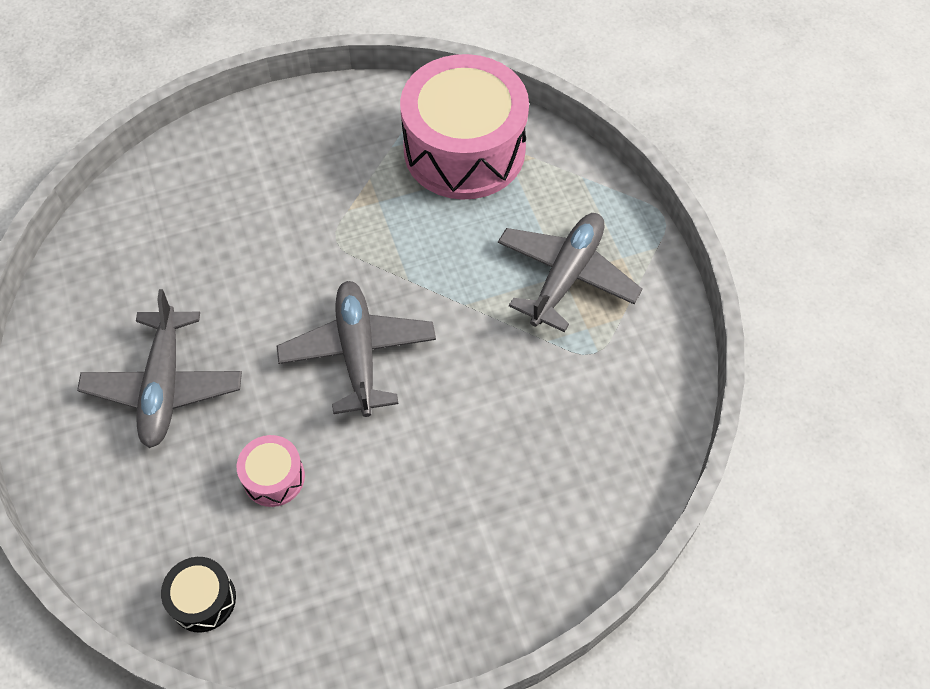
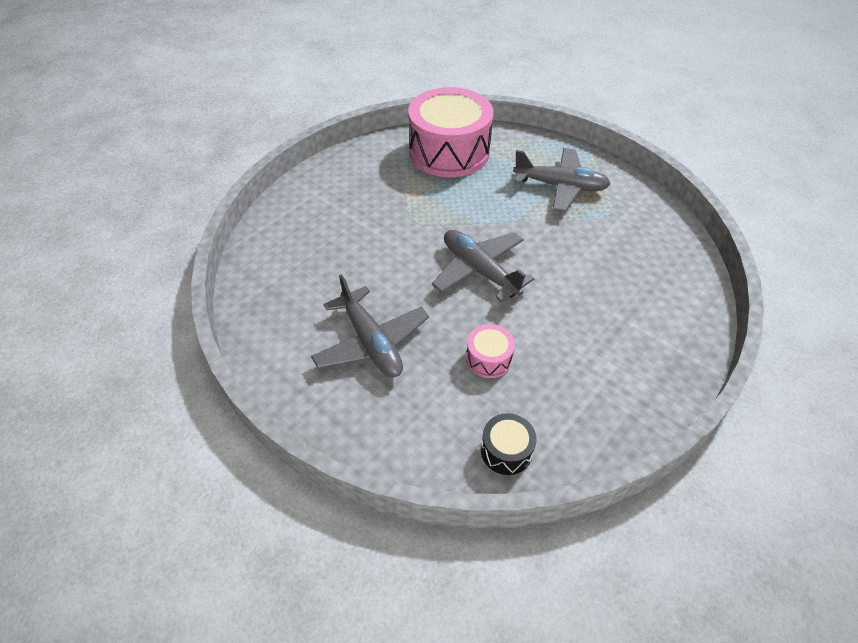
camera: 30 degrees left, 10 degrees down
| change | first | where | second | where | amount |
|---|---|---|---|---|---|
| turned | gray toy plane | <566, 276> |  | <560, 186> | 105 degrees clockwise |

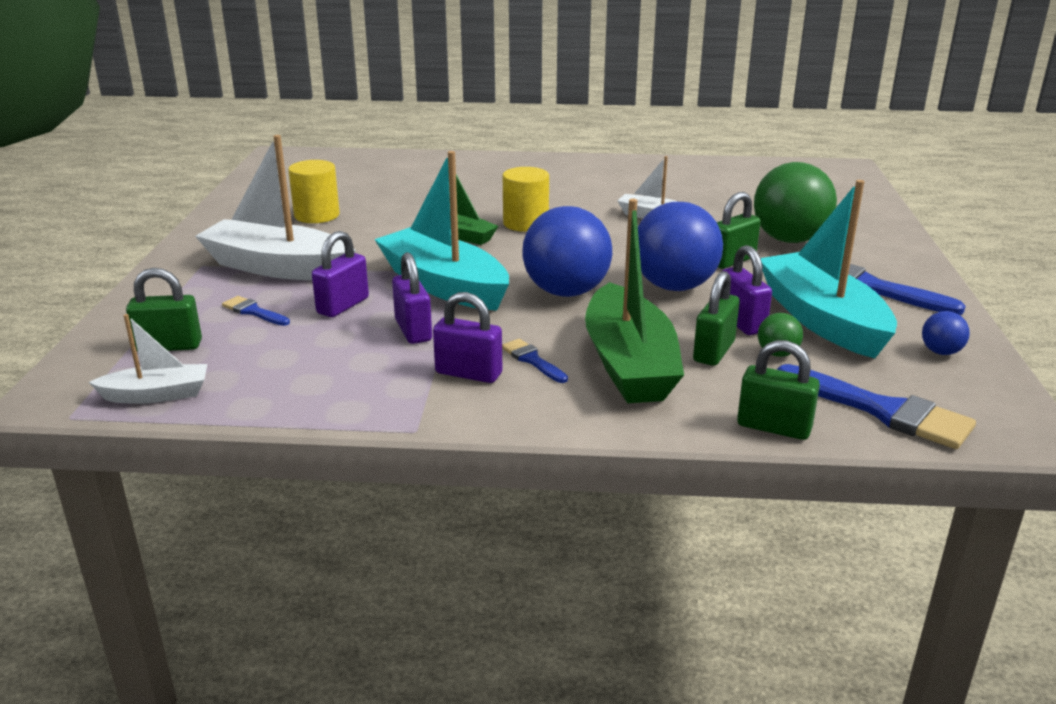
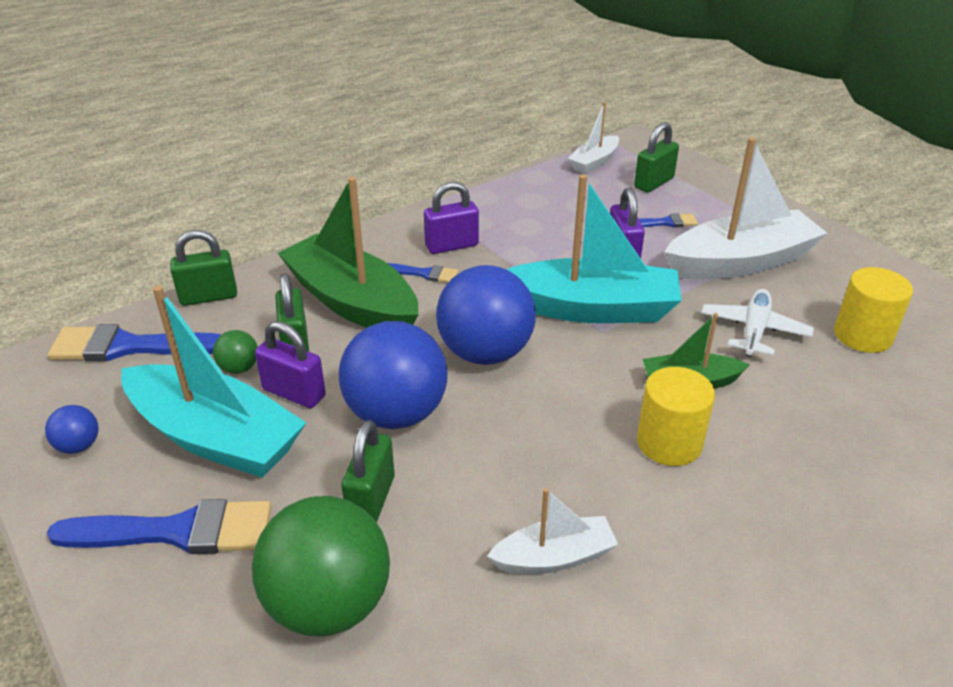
camera: 140 degrees right, 10 degrees up
| change | first | where | second | where | amount |
|---|---|---|---|---|---|
| removed | royal purple lock | <413, 330> |  |  |  |
| added |  |  | pure white toy plane | <754, 330> |  |

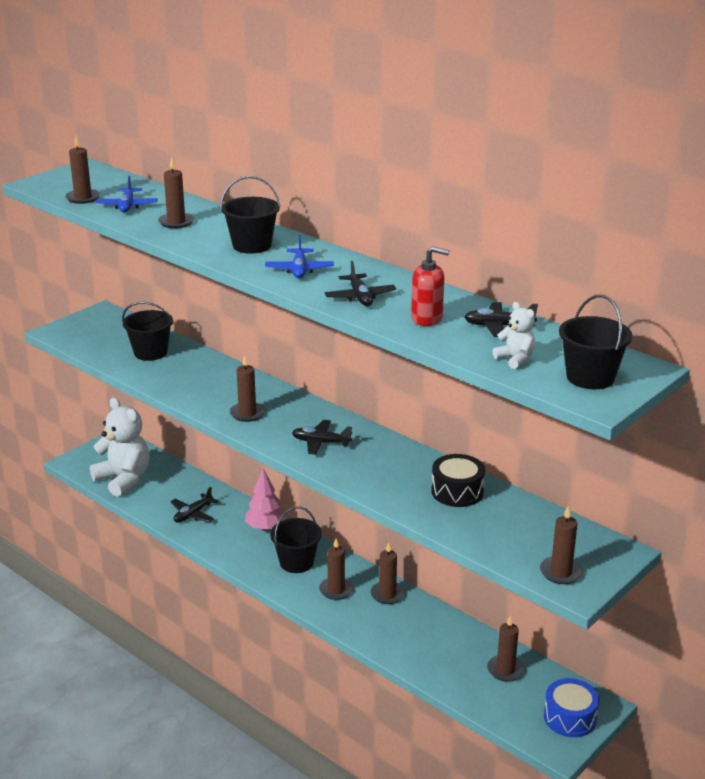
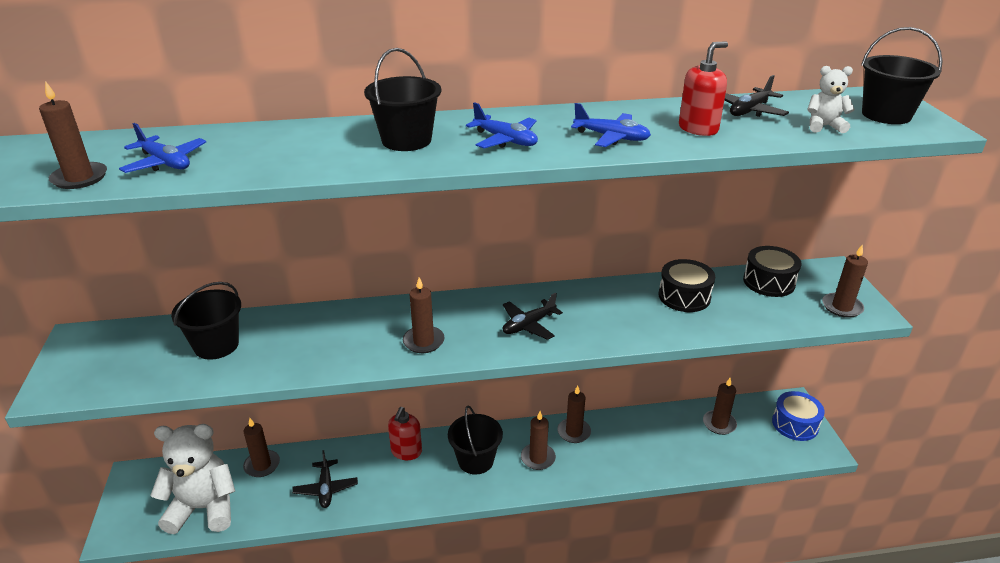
camera: 50 degrees left, 5 degrees up
| change | first | where | second | where | amount |
|---|---|---|---|---|---|
| moved | dark brown pillar candle | <176, 222> |  | <262, 465> |  |
| recoloured | jet-black toy plane | <360, 297> | blue toy plane | <611, 137> |  |
| replaced | pink toy tree | <265, 527> | crimson soap dispenser | <406, 451> |  |
| added |  |  | jet-black drum | <769, 282> |  |

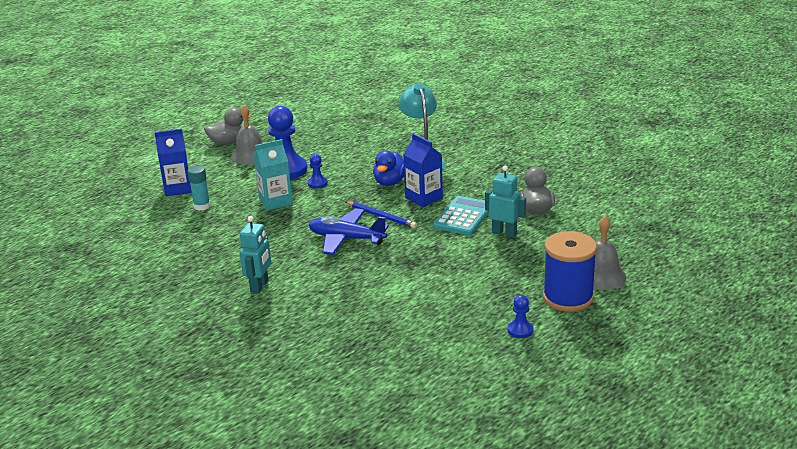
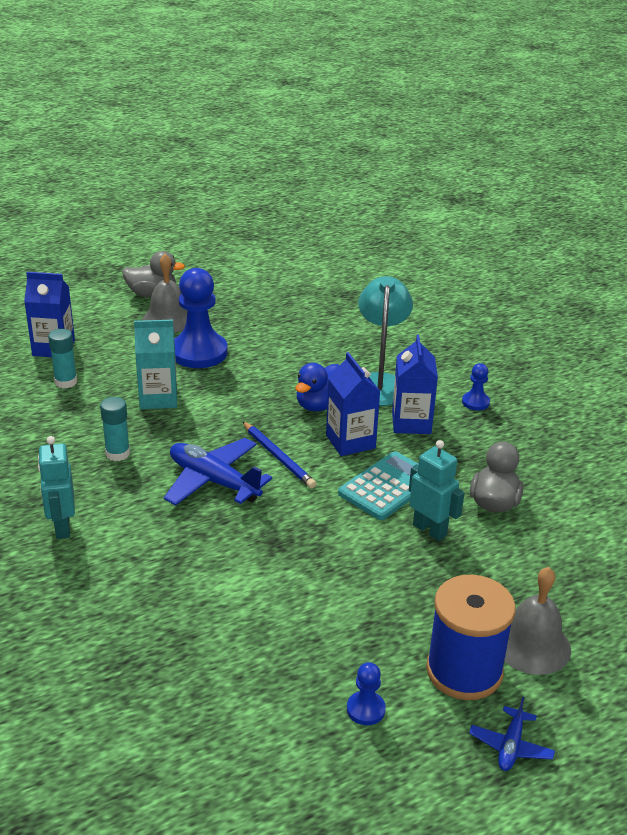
camera: 15 degrees right, 5 degrees up
| change | first | where | second | where | amount |
|---|---|---|---|---|---|
| moved | blue game pawn | <317, 183> |  | <475, 402> |  |
| turned | turquoise robot figure | <260, 286> |  | <62, 527> | 135 degrees clockwise |
| added |  |  | blue carton | <411, 423> |  |
| added |  |  | turquoise stick of glue | <117, 453> |  |
| added |  |  | blue toy plane | <510, 746> |  |

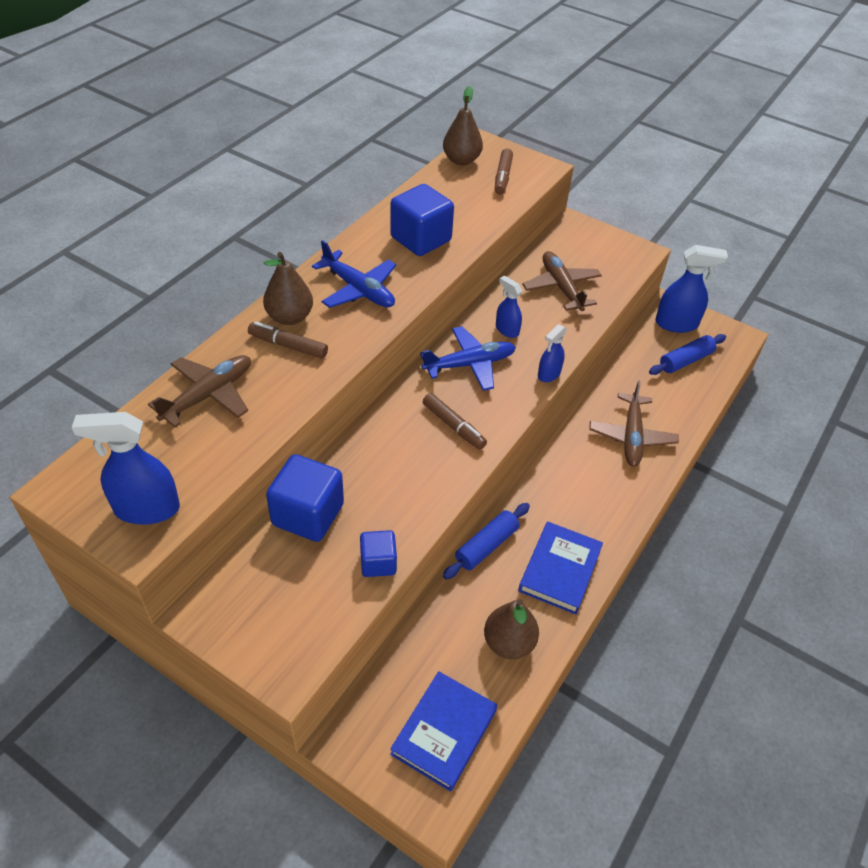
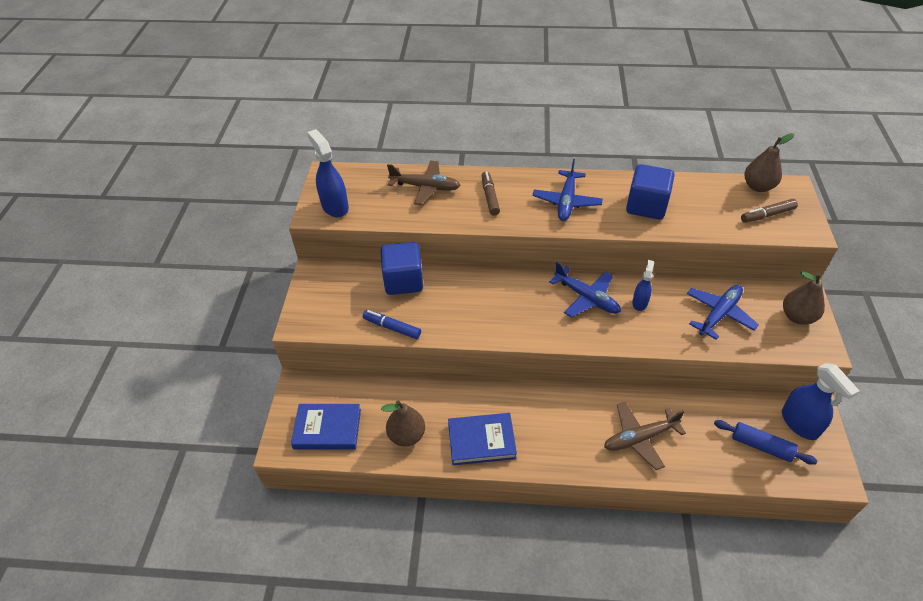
camera: 65 degrees right, 0 degrees up
| change | first | where | second | where | amount |
|---|---|---|---|---|---|
| recoloured | dark brown toy plane | <561, 287> | blue toy plane | <719, 314> |  |
| moved | dark brown pear | <290, 317> |  | <797, 317> |  |
| removed | blue spray cleaner | <548, 374> |  |  |  |
| removed | dark brown marker | <453, 426> |  |  |  |
| removed | blue dough roller | <486, 546> |  |  |  |
| replaced | blue solid cube | <378, 563> | blue marker | <392, 327> |  |

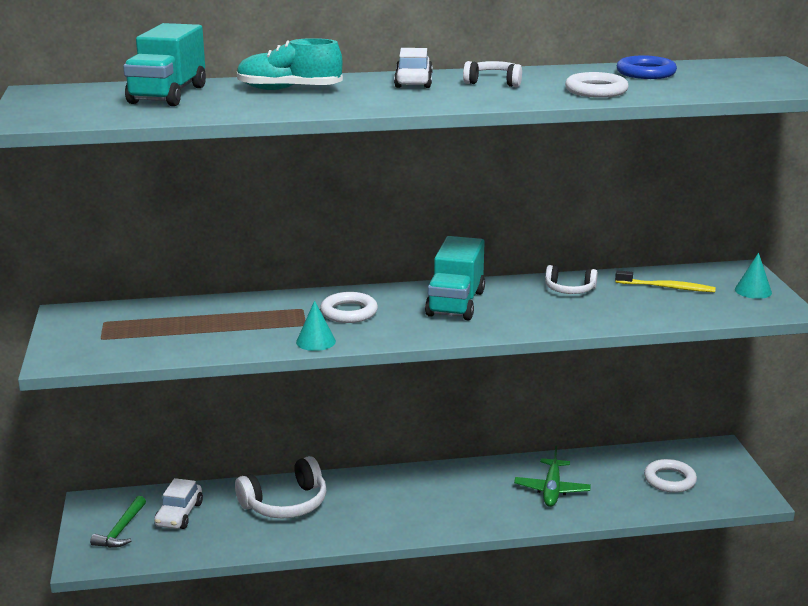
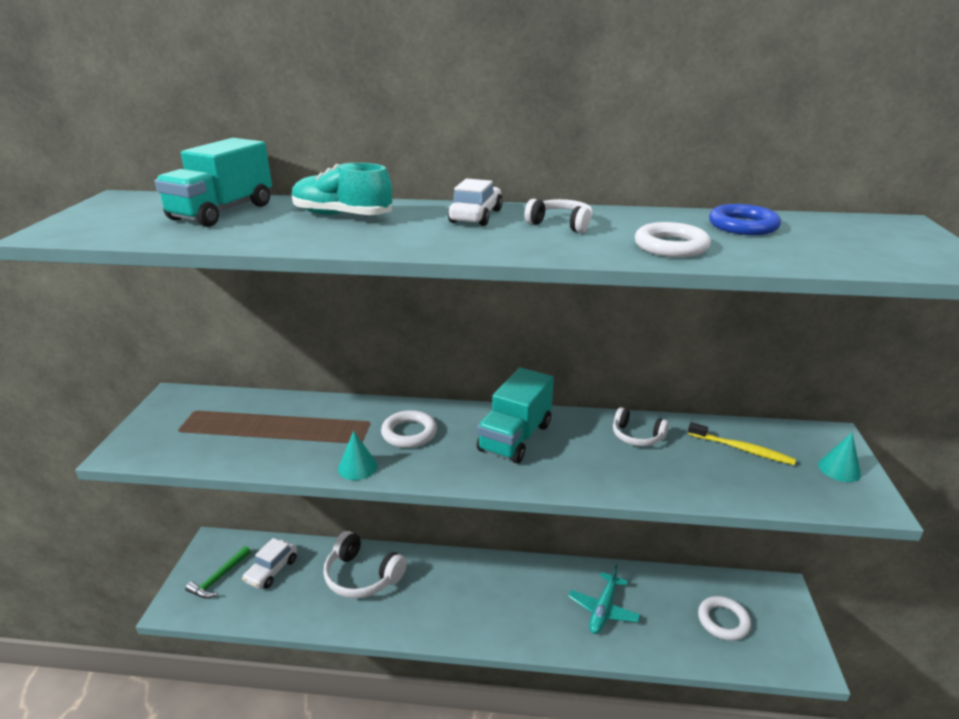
camera: 15 degrees right, 5 degrees up
| change | first | where | second | where | amount |
|---|---|---|---|---|---|
| recoloured | emerald toy plane | <552, 489> | turquoise toy plane | <603, 609> |  |
| turned | pure white over-ear headphones | <286, 504> |  | <362, 576> | 45 degrees clockwise |

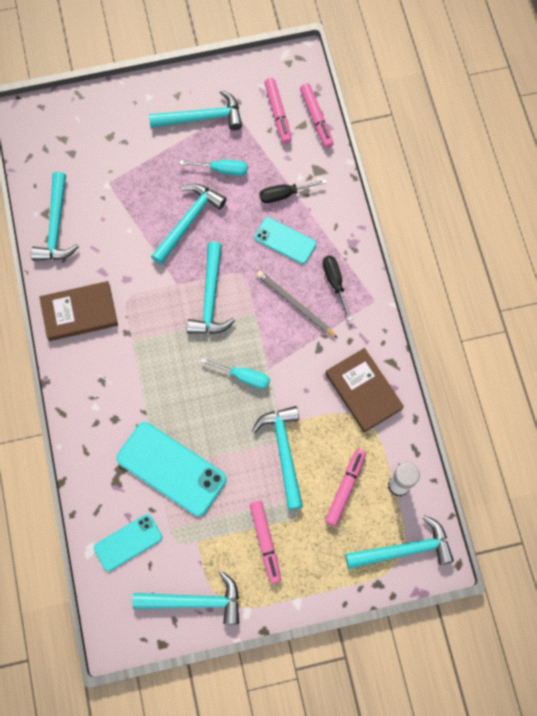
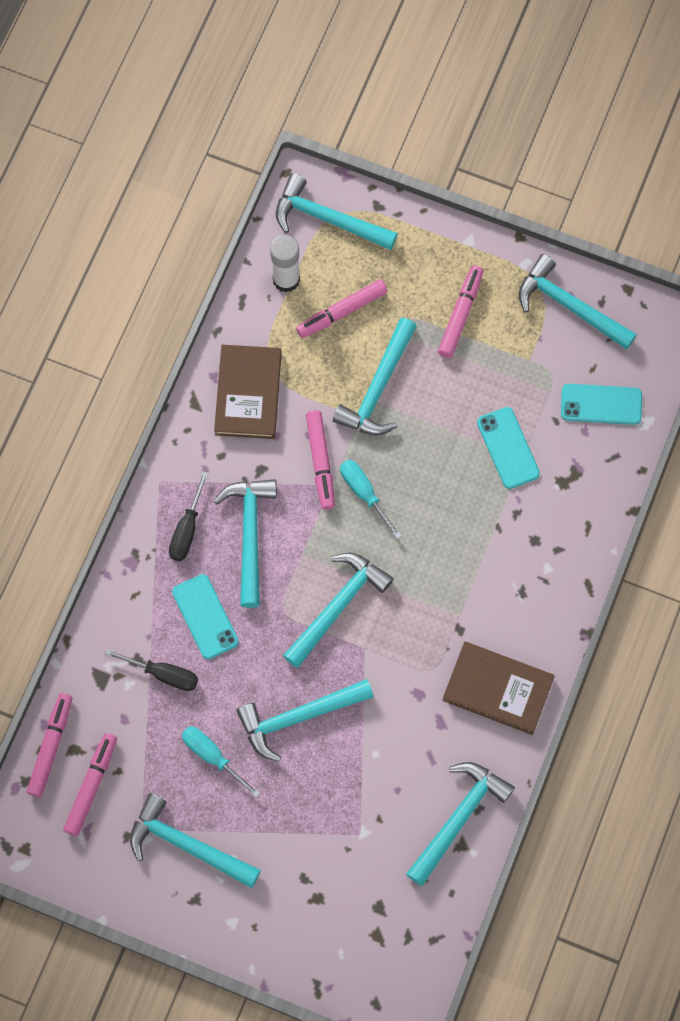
camera: 145 degrees left, 0 degrees up
| change | first | where | second | where | amount |
|---|---|---|---|---|---|
| replaced | gray wooden pencil | <295, 304> | turquoise claw hammer | <249, 535> |  |
| resized | turquoise smartphone | <171, 469> |  | <508, 448> | x0.60 |
| added |  |  | pink marker | <320, 462> |  |

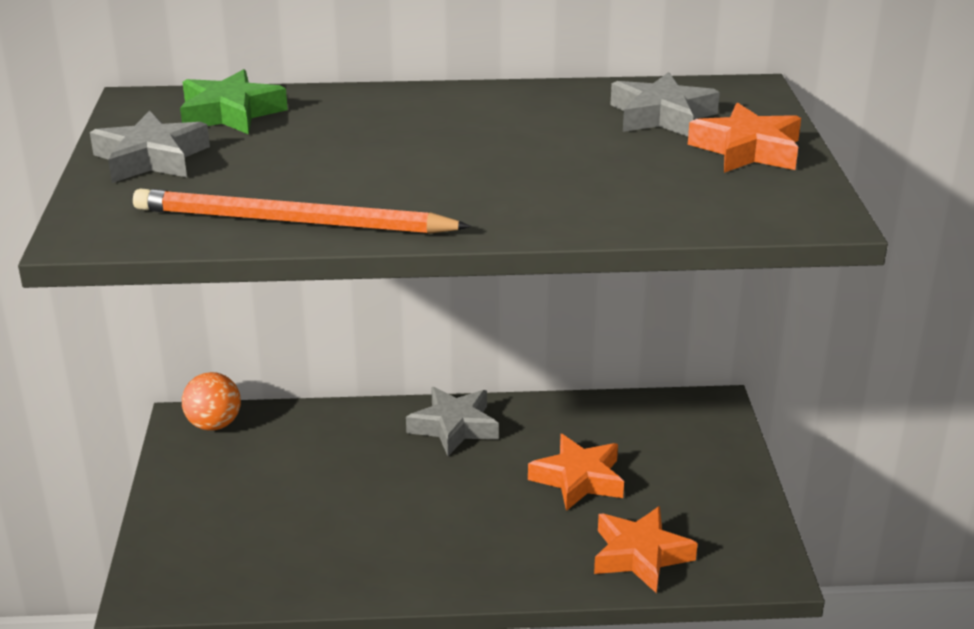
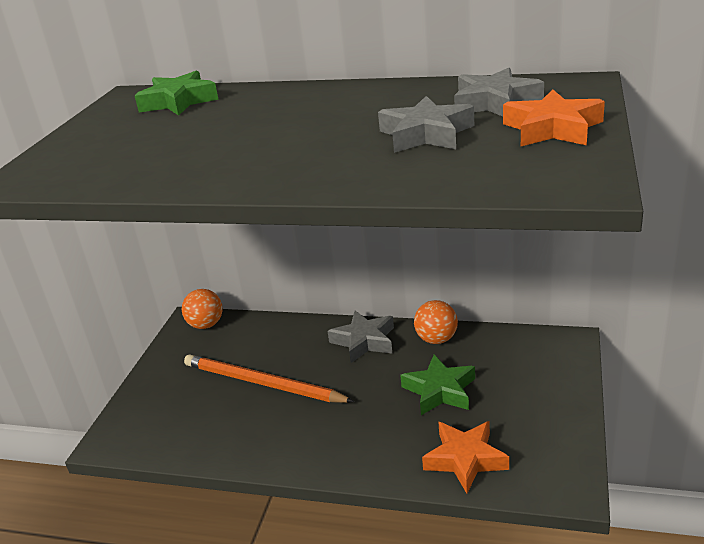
camera: 20 degrees right, 0 degrees up
| change | first | where | second | where | amount |
|---|---|---|---|---|---|
| moved | gray five-pointed star | <151, 158> |  | <426, 134> |  |
| moved | orange wooden pencil | <292, 221> |  | <262, 383> |  |
| recoloured | orange five-pointed star | <578, 479> | emerald five-pointed star | <440, 390> |  |
| added |  |  | orange sphere | <436, 339> |  |

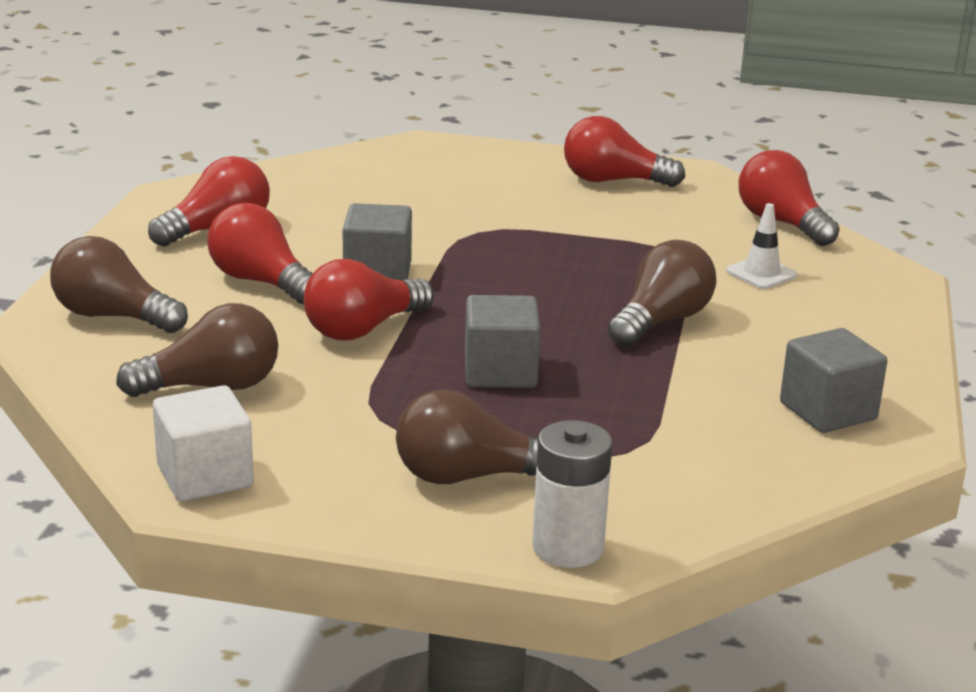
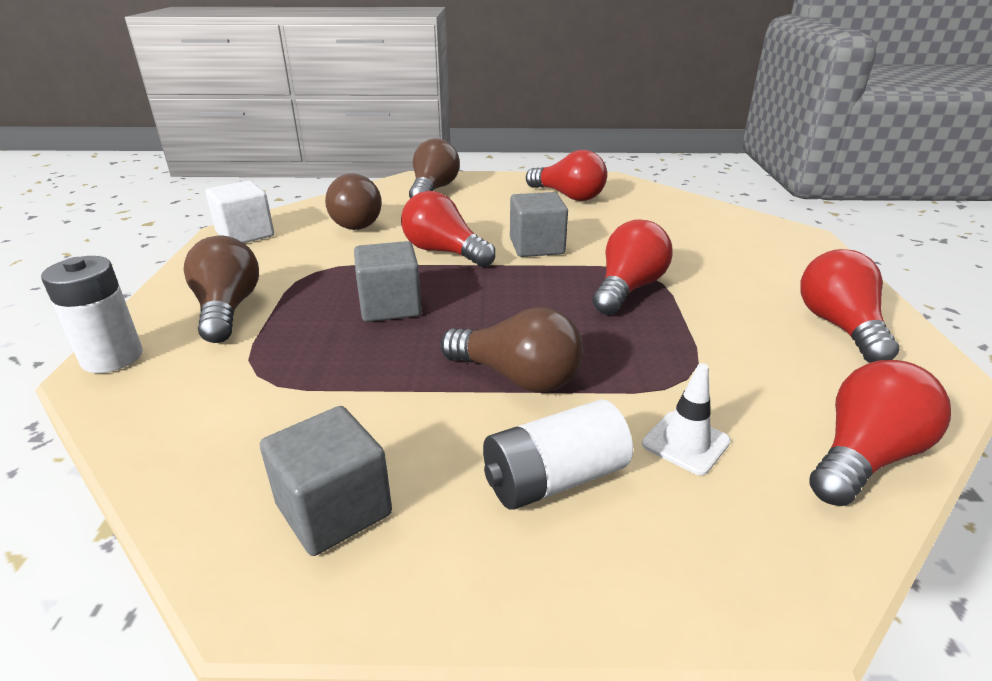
camera: 80 degrees right, 5 degrees up
| change | first | where | second | where | amount |
|---|---|---|---|---|---|
| moved | crimson lightbulb | <261, 282> |  | <628, 288> |  |
| added |  |  | pure white AA battery | <554, 479> |  |

